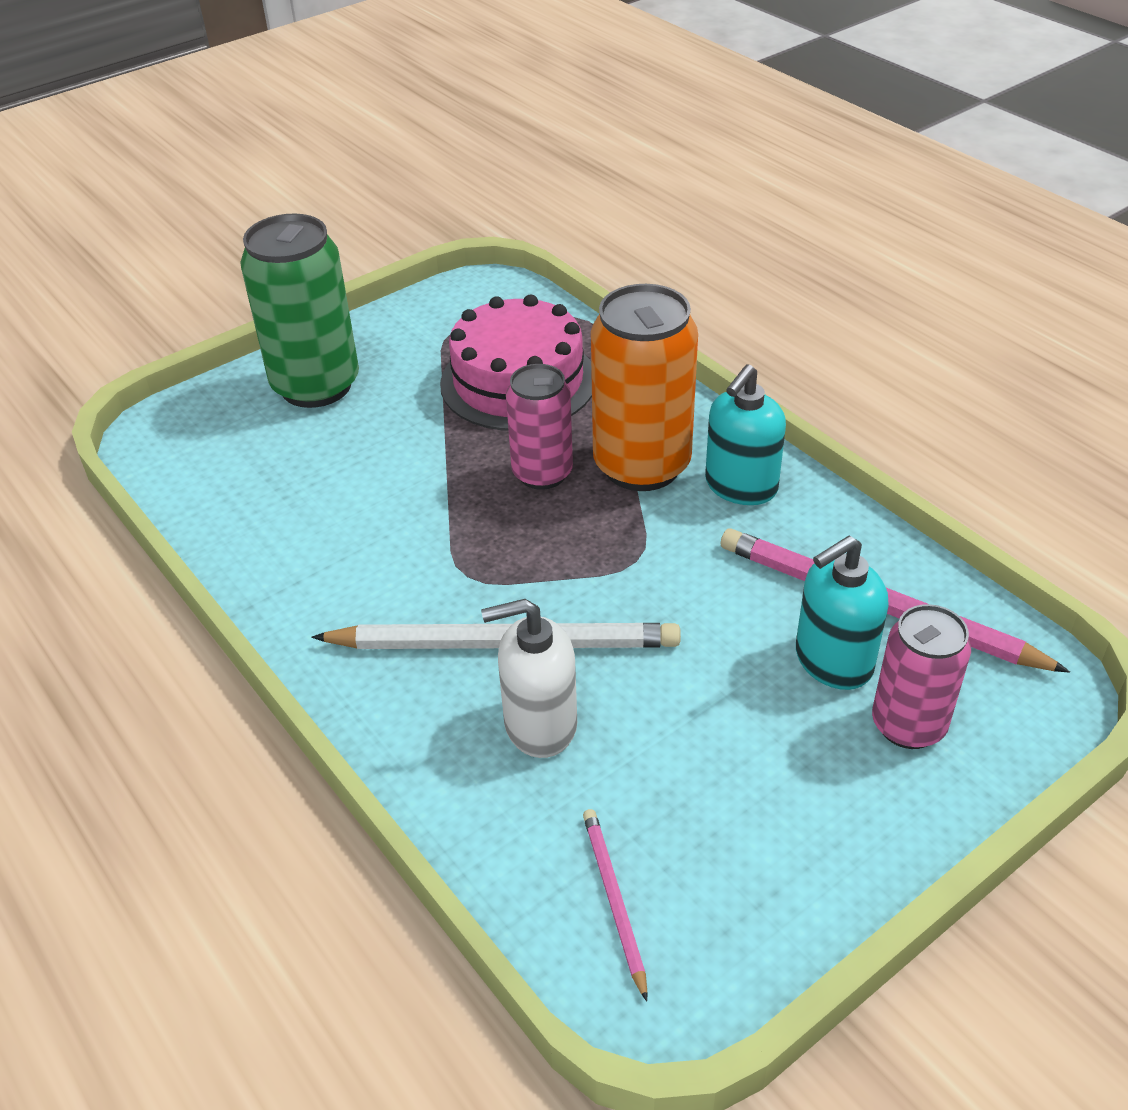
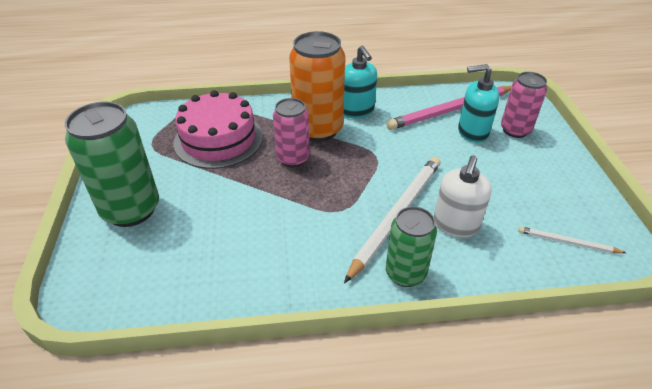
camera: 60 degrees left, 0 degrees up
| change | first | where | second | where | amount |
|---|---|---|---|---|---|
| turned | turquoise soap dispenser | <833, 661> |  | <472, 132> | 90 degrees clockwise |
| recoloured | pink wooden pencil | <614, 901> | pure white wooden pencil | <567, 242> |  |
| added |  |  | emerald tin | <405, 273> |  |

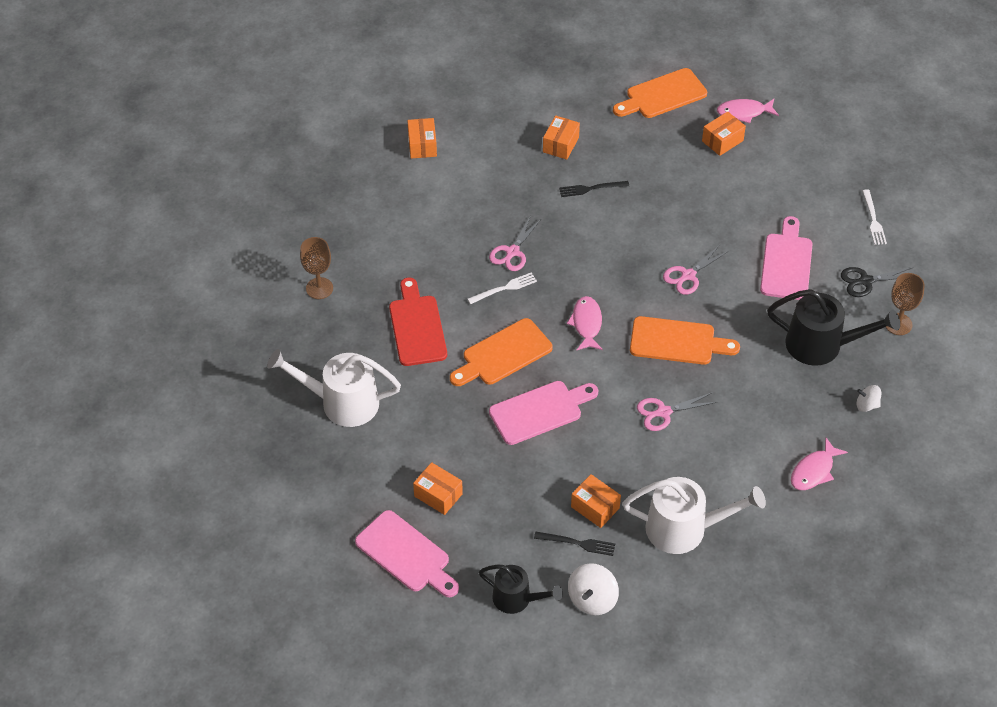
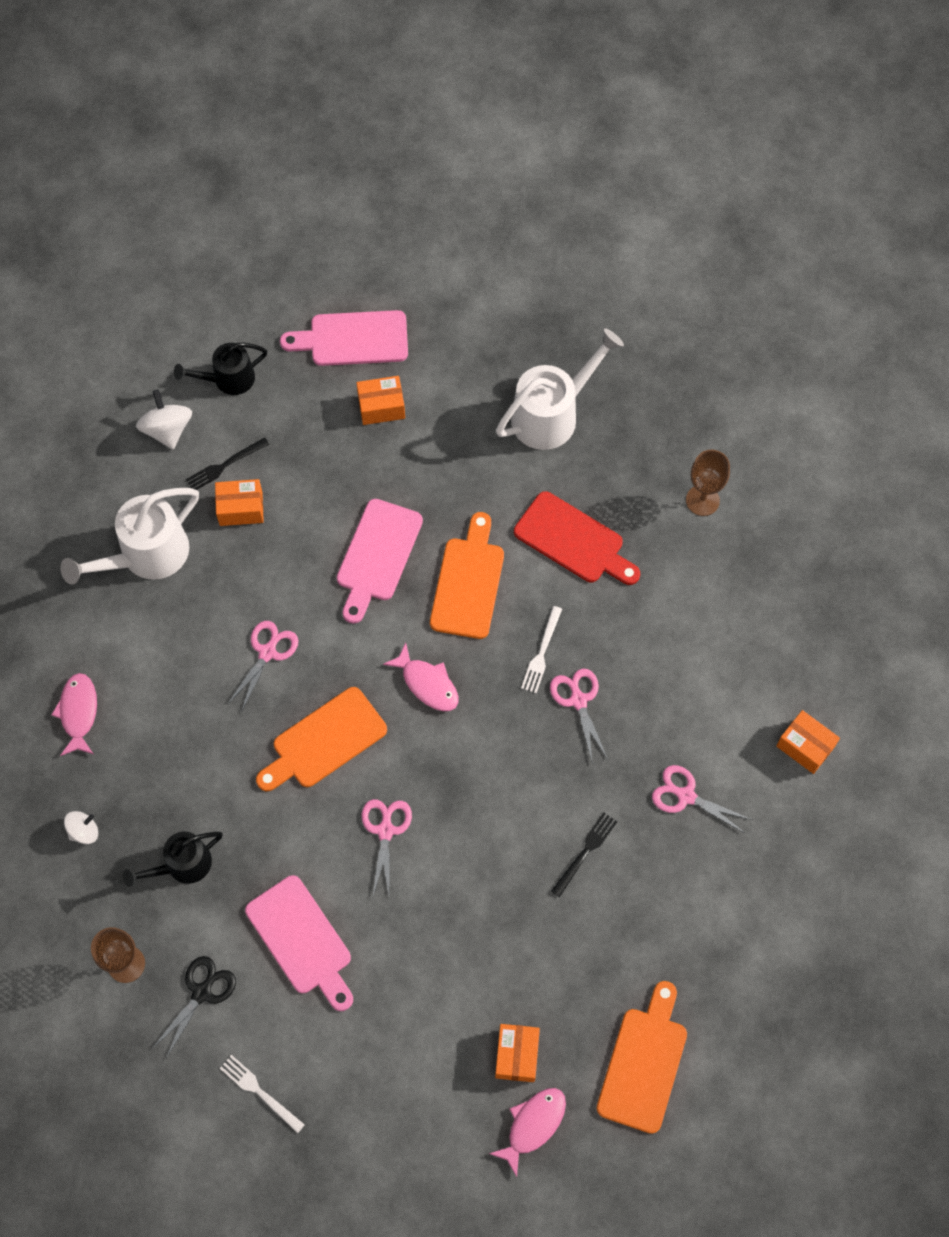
camera: 135 degrees right, 15 degrees up
| change | first | where | second | where | amount |
|---|---|---|---|---|---|
| removed | orange package | <560, 145> |  |  |  |
| resized | jet-black sprinkling can | <822, 345> |  | <182, 865> | x0.62 |
| added |  |  | pink pair of scissors | <685, 796> |  |

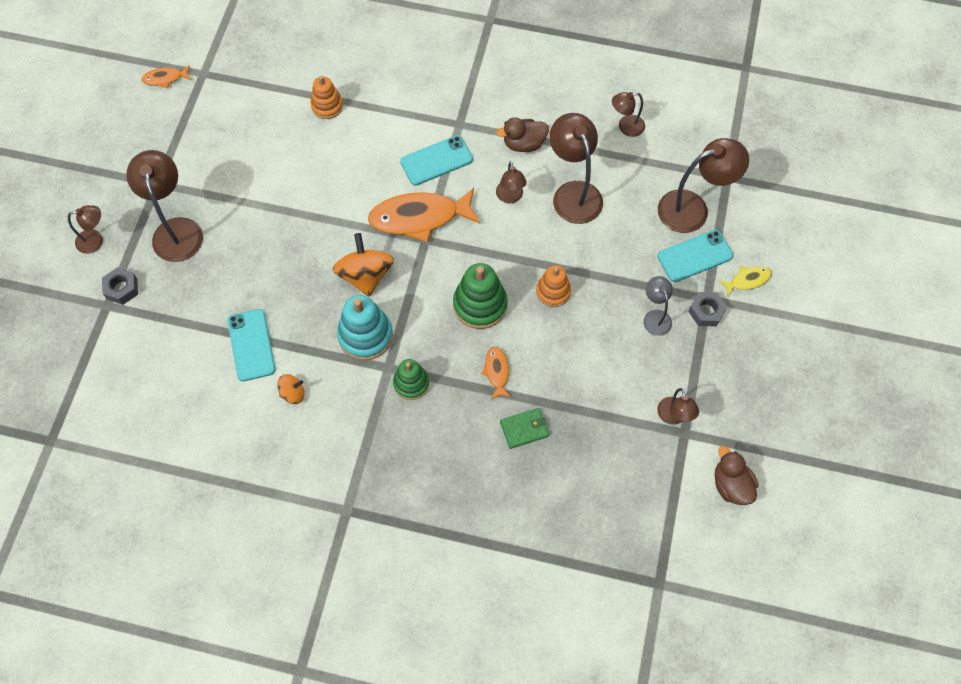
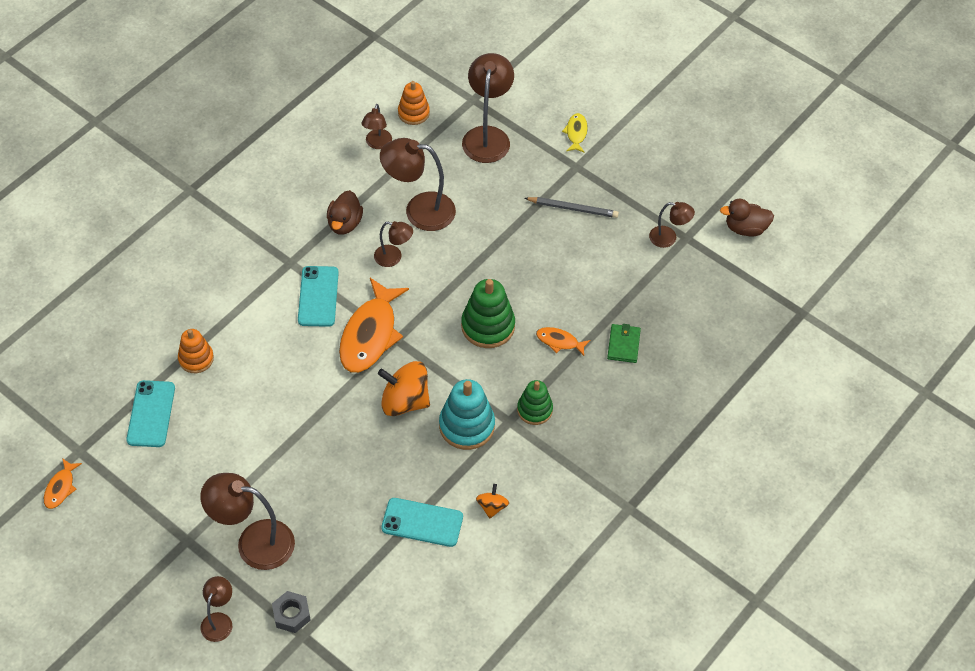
camera: 65 degrees left, 10 degrees down
| change | first | where | second | where | amount |
|---|---|---|---|---|---|
| moved | turquoise smartphone | <695, 256> |  | <151, 414> |  |
| moved | orange stacking toy | <553, 291> |  | <413, 113> |  |
| replaced | gray reading lamp | <655, 317> | gray wooden pencil | <573, 209> |  |
| removed | gray nut | <706, 312> |  |  |  |

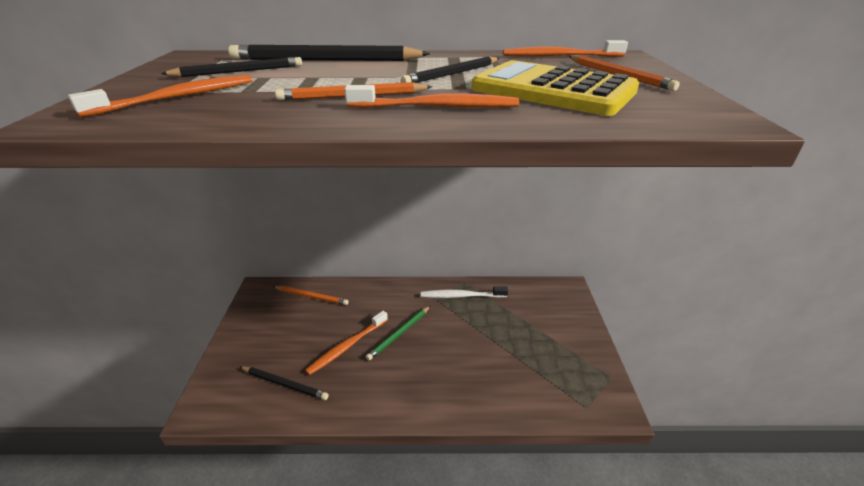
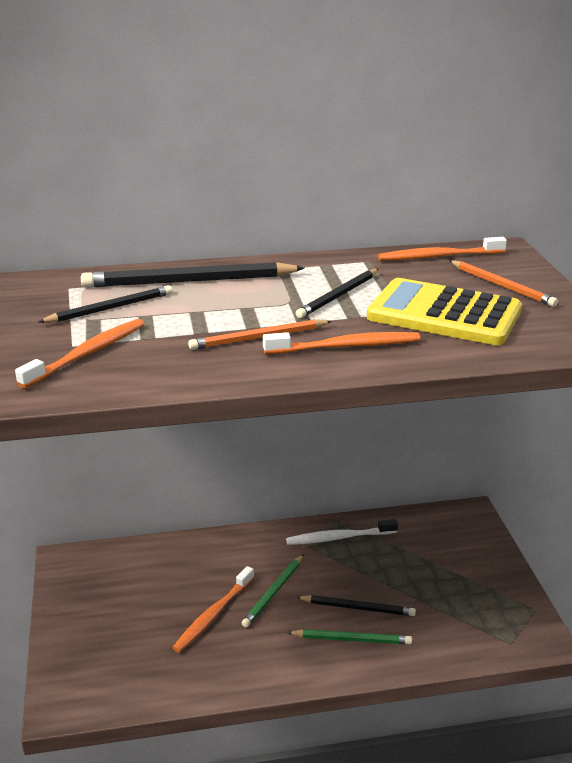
camera: 10 degrees left, 5 degrees down
| change | first | where | second | where | amount |
|---|---|---|---|---|---|
| removed | orange wooden pencil | <311, 296> |  |  |  |
| moved | jet-black wooden pencil | <285, 384> |  | <358, 608> |  |
| added |  |  | emerald wooden pencil | <351, 639> |  |

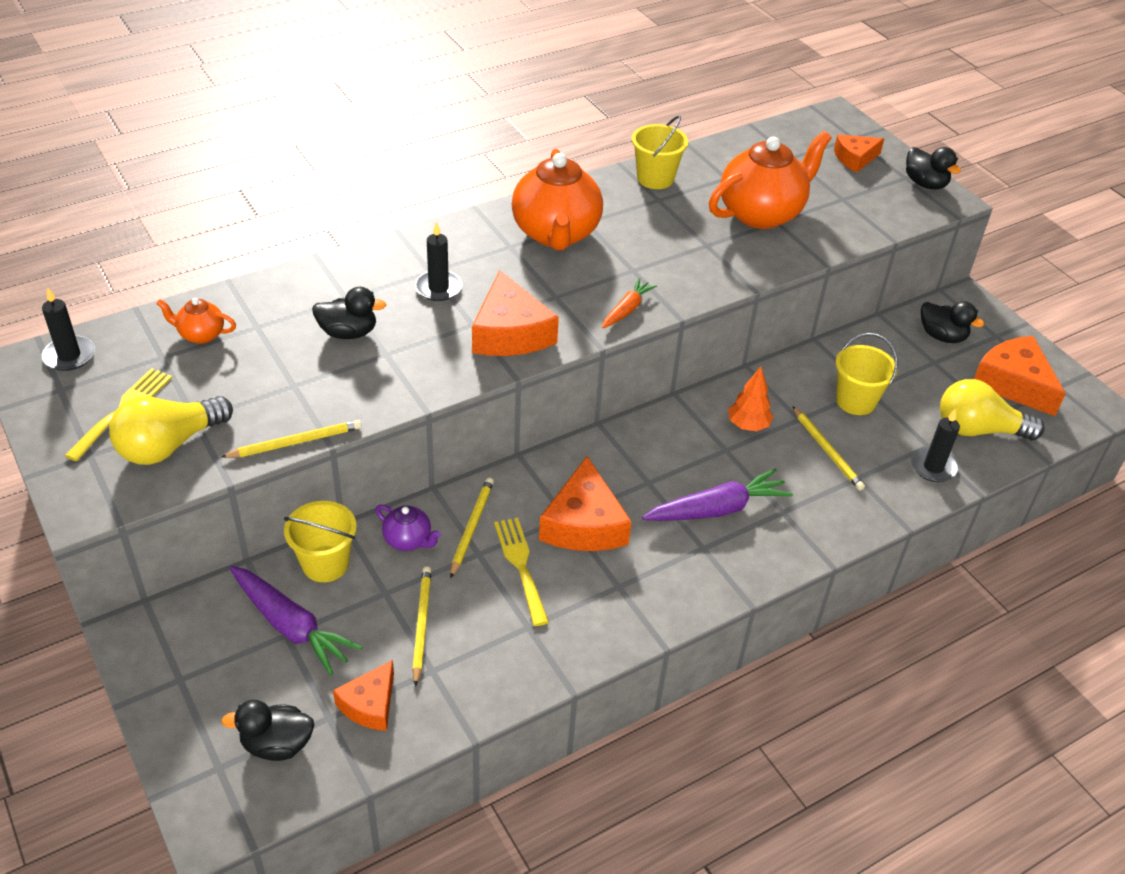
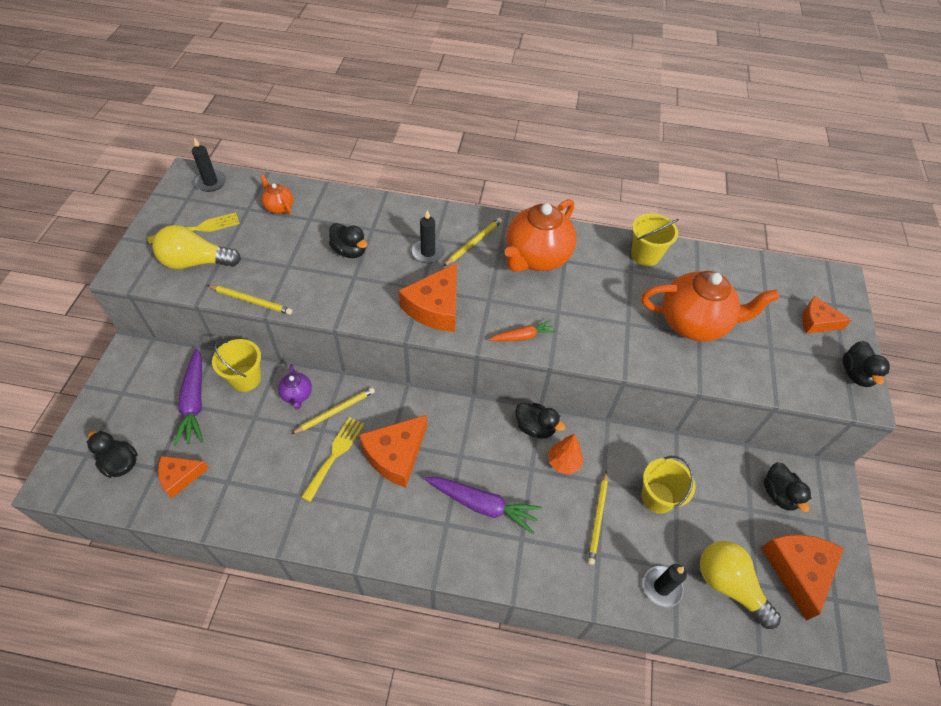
camera: 40 degrees right, 10 degrees up
| change | first | where | second | where | amount |
|---|---|---|---|---|---|
| moved | bright yellow wooden pencil | <421, 625> |  | <473, 243> |  |
| added |  |  | jet-black toy duck | <535, 427> |  |

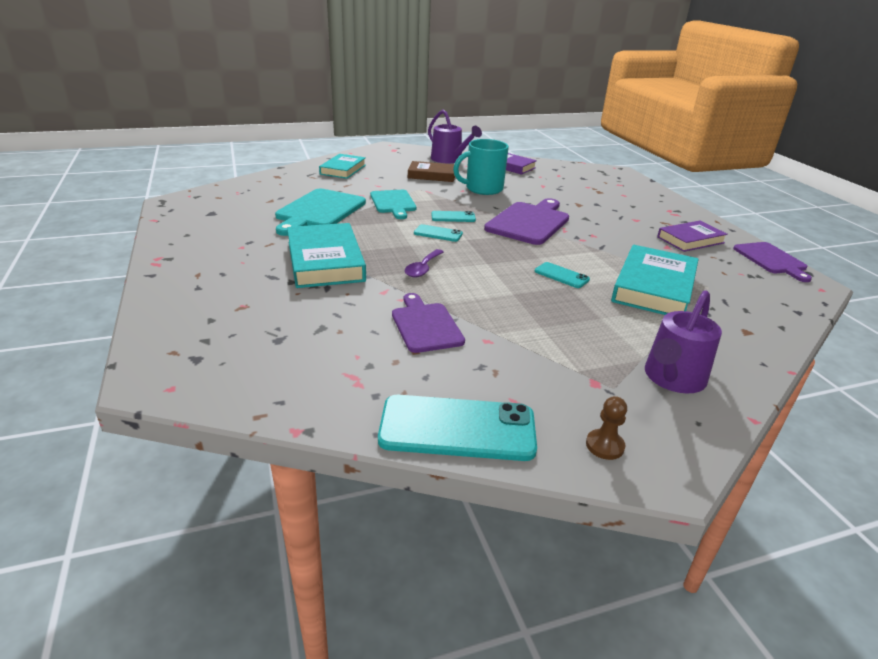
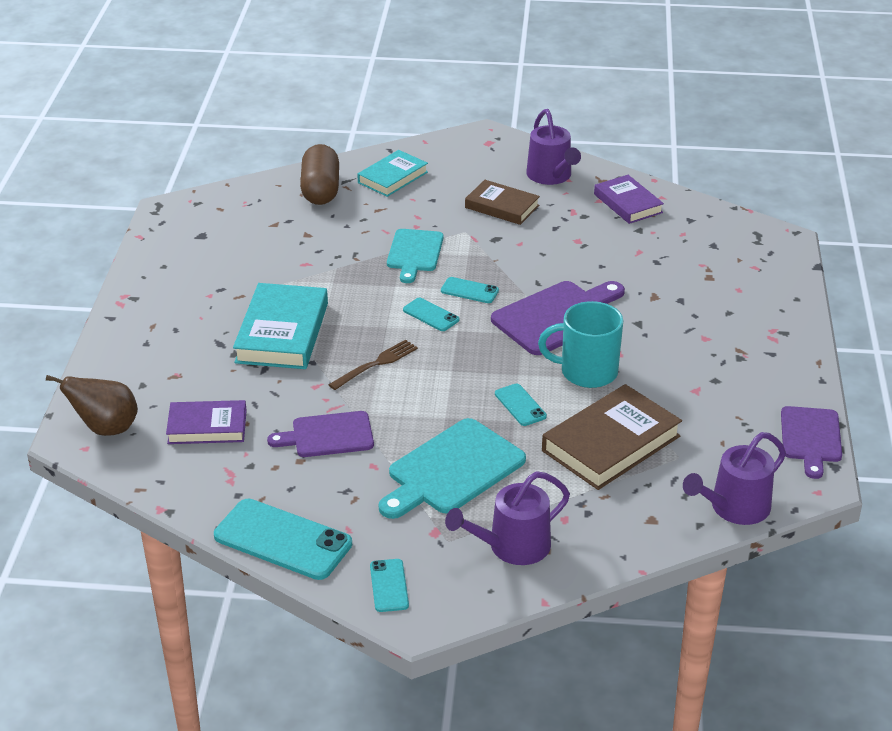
camera: 25 degrees right, 5 degrees up
| change | first | where | second | where | amount |
|---|---|---|---|---|---|
| moved | turquoise tea mug | <483, 189> |  | <587, 372> |  |
| moved | turquoise chopping board | <319, 211> |  | <452, 470> |  |
| moved | royal purple hardback | <690, 240> |  | <207, 427> |  |
| recoloured | turquoise hardback | <653, 287> | dark brown hardback | <610, 443> |  |
| replaced | royal purple tablespoon | <423, 268> | dark brown table fork | <376, 364> |  |
| turned | royal purple chopping board | <425, 325> |  | <328, 435> | 105 degrees counterclockwise |
| replaced | dark brown game pawn | <604, 446> | turquoise smartphone | <389, 586> |  |
| added |  |  | dark brown capsule | <321, 190> |  |
| added |  |  | dark brown pear | <106, 428> |  |
| added |  |  | royal purple sprinkling can | <734, 508> |  |

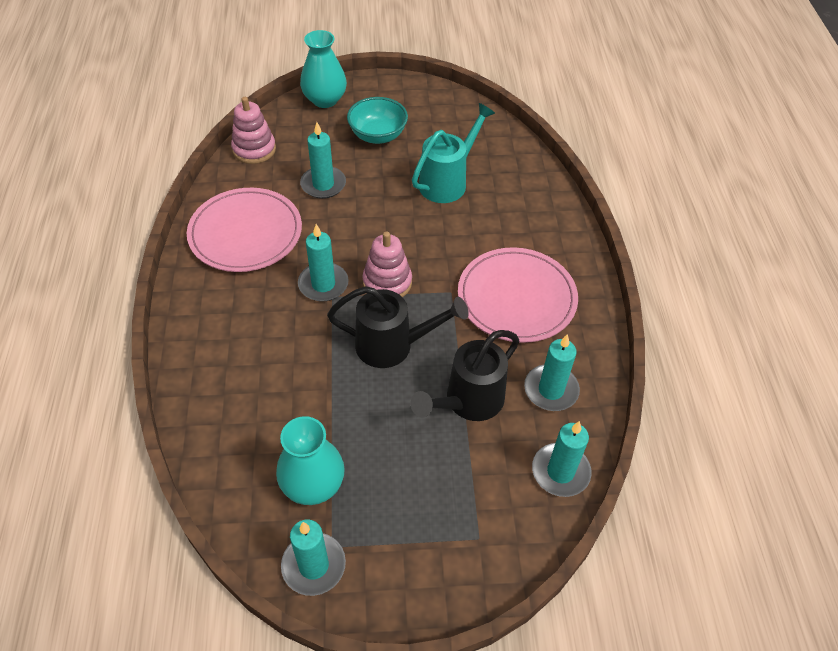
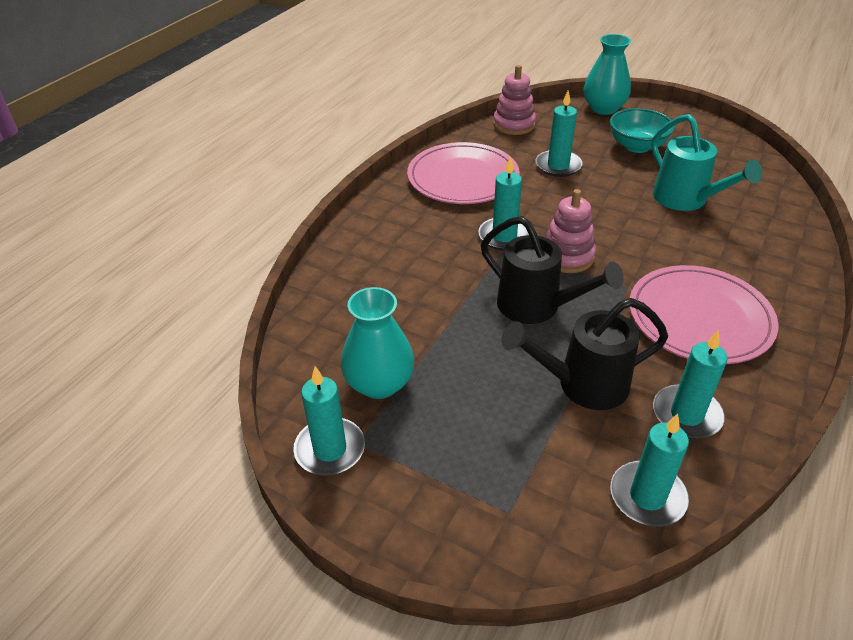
camera: 35 degrees right, 10 degrees down
| change | first | where | second | where | amount |
|---|---|---|---|---|---|
| turned | turquoise sprinkling can | <447, 182> |  | <685, 200> | 75 degrees clockwise |

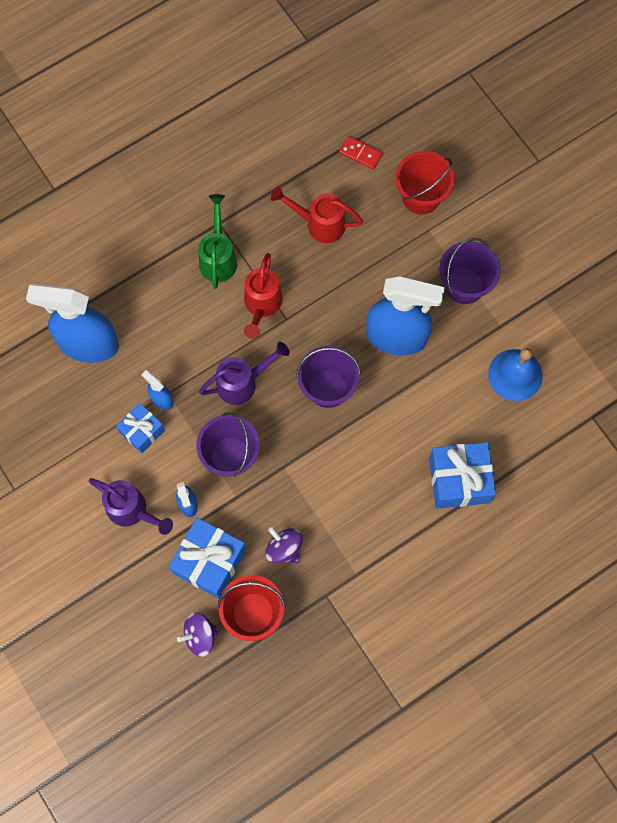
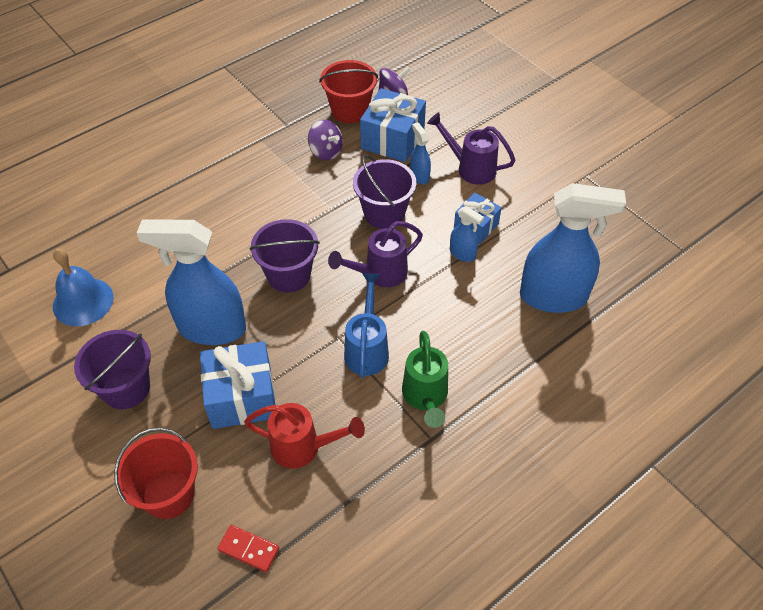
camera: 175 degrees right, 20 degrees down
| change | first | where | second | where | amount |
|---|---|---|---|---|---|
| recoloured | crimson sprinkling can | <262, 305> | blue sprinkling can | <367, 349> |  |
| moved | blue wrapped gift | <459, 480> |  | <242, 397> |  |

